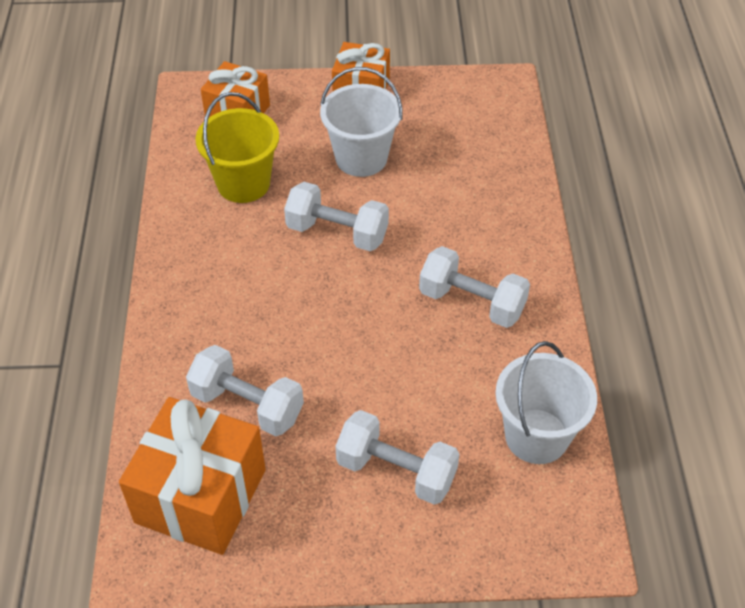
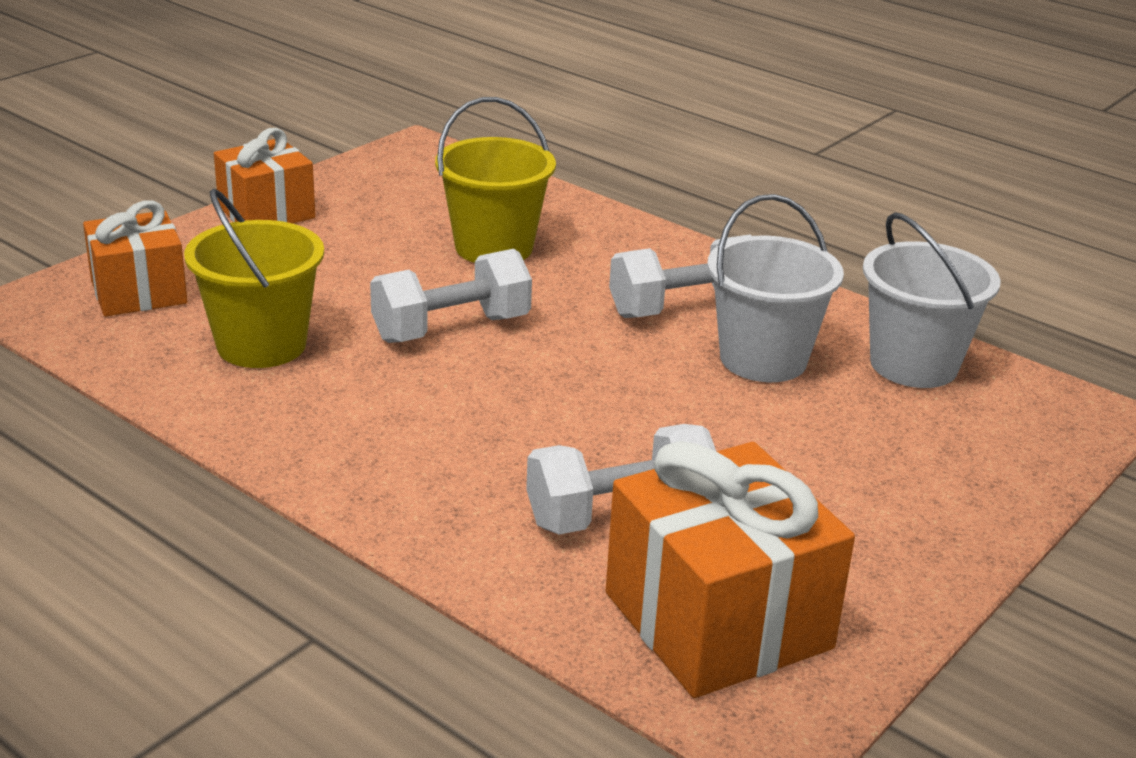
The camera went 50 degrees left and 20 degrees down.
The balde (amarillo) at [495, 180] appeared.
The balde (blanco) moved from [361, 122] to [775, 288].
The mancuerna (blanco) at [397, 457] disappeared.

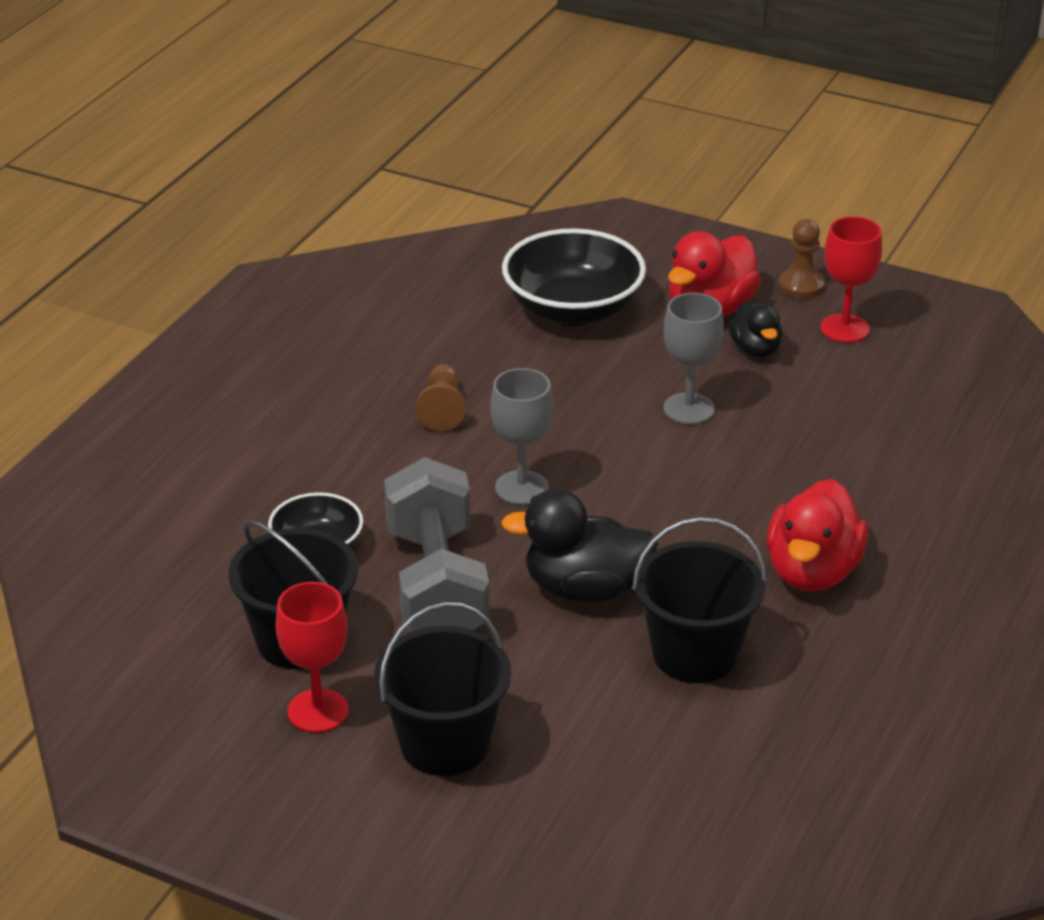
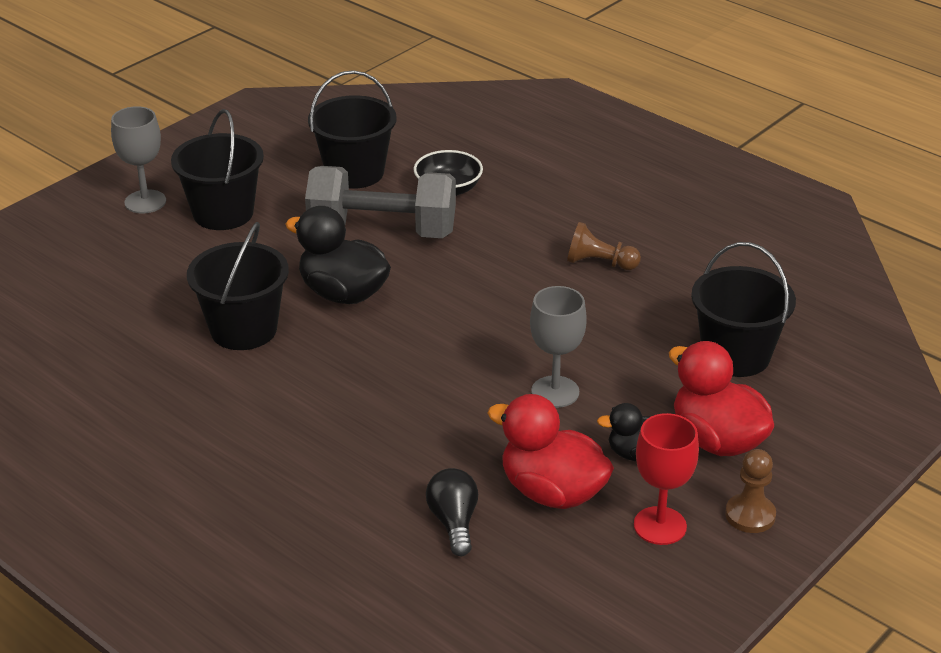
The camera went 105 degrees right and 0 degrees up.
The copa (gris) moved from [522, 436] to [138, 160].
The pato (negro) at [579, 545] turned 75 degrees counterclockwise.
The bombilla (negro) at [452, 512] appeared.
The pato (rojo) moved from [817, 535] to [550, 451].
The cuenco (negro) at [574, 277] was replaced by the balde (negro) at [743, 309].
The copa (rojo) at [312, 657] disappeared.

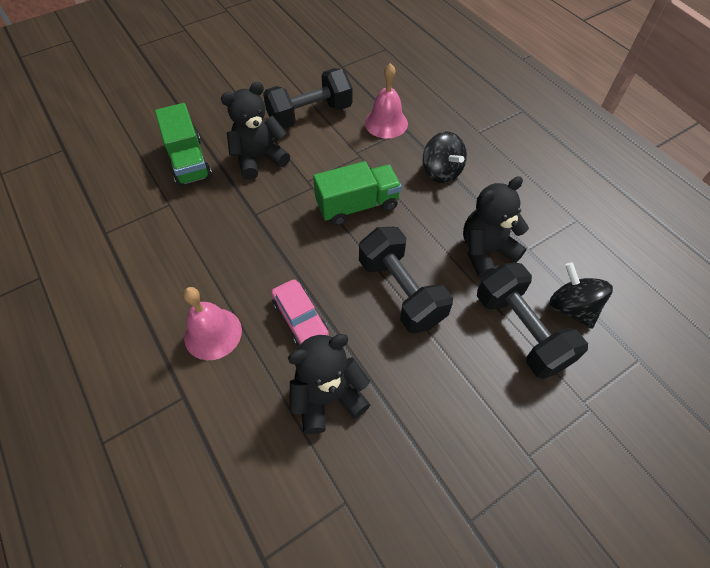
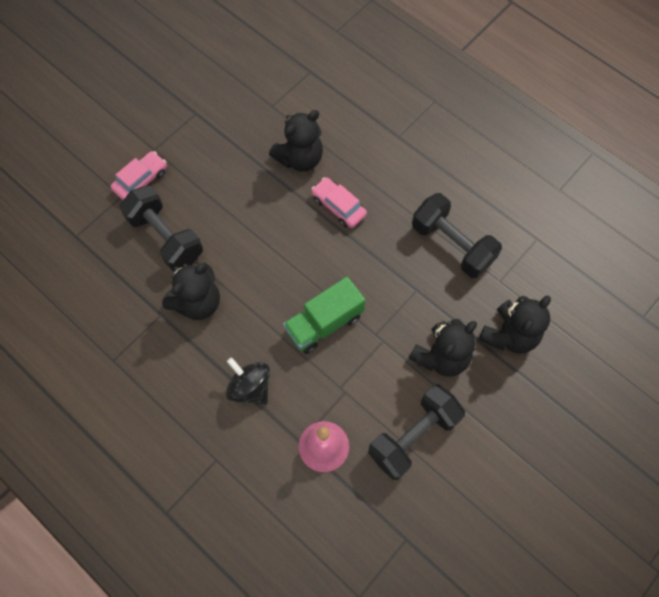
The camera went 165 degrees right and 10 degrees up.
The coche (rosa) at [139, 175] appeared.
The mancuerna (negro) moved from [406, 280] to [457, 235].
The camión (verde) at [183, 145] was replaced by the osito (negro) at [515, 325].
The campana (rosa) at [212, 323] disappeared.
The peonza (negro) at [581, 295] disappeared.

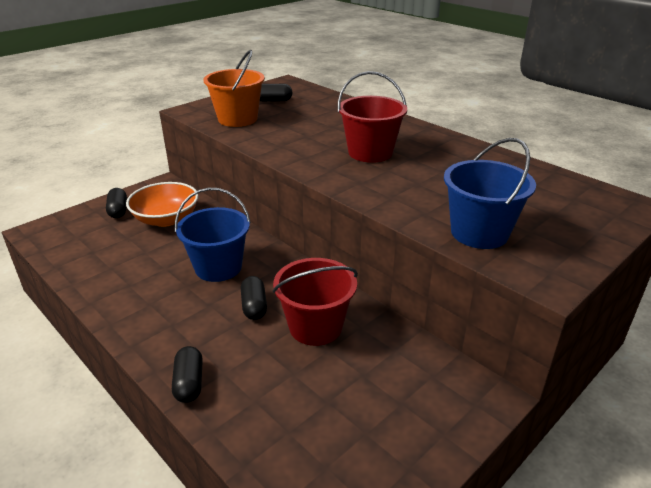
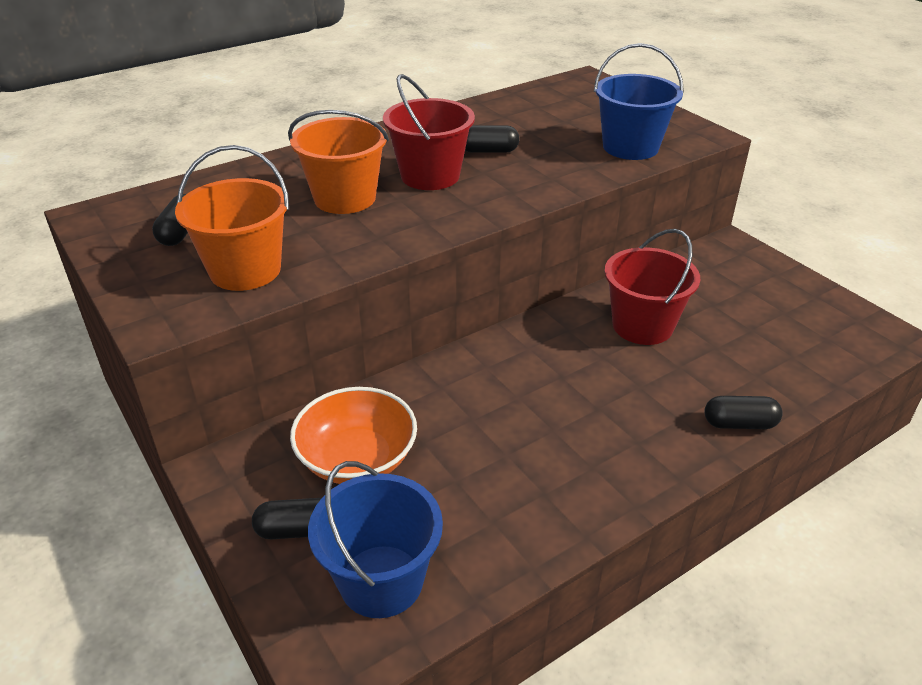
The camera went 80 degrees left and 5 degrees up.
The balde (naranja) at [338, 162] appeared.
The balde (azul) moved from [213, 235] to [375, 539].
The cápsula (negro) moved from [254, 298] to [492, 139].

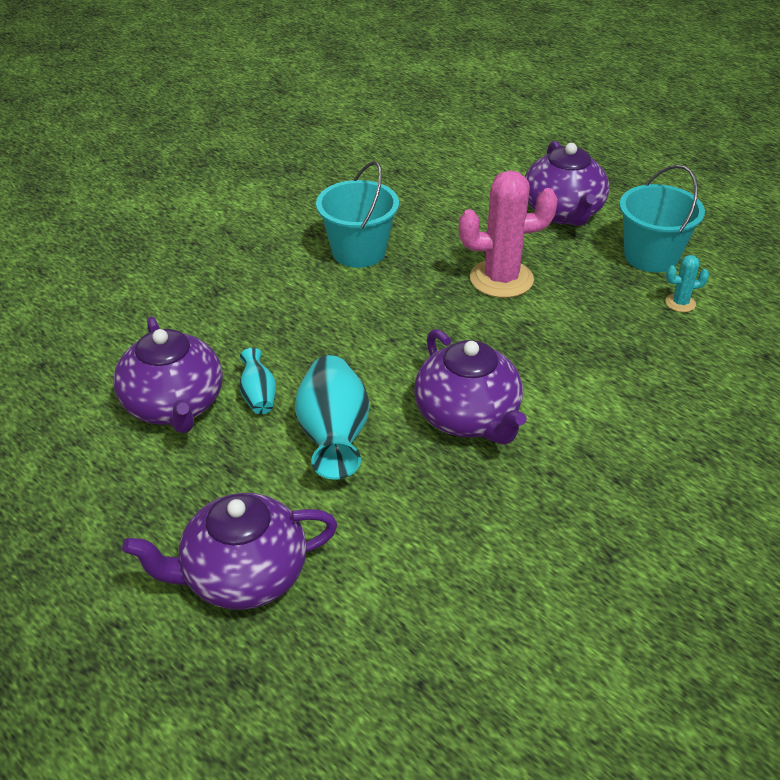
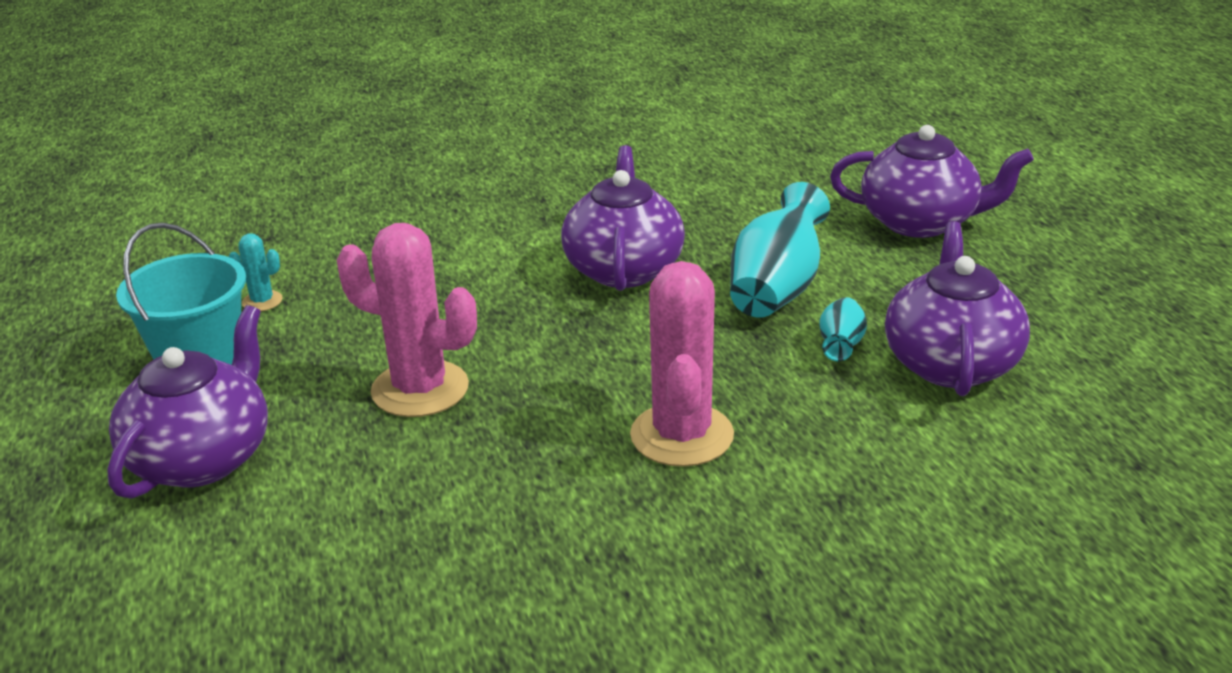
The camera went 150 degrees left and 10 degrees down.
The cactus (rosa) at [682, 364] appeared.
The balde (turquesa) at [357, 214] disappeared.

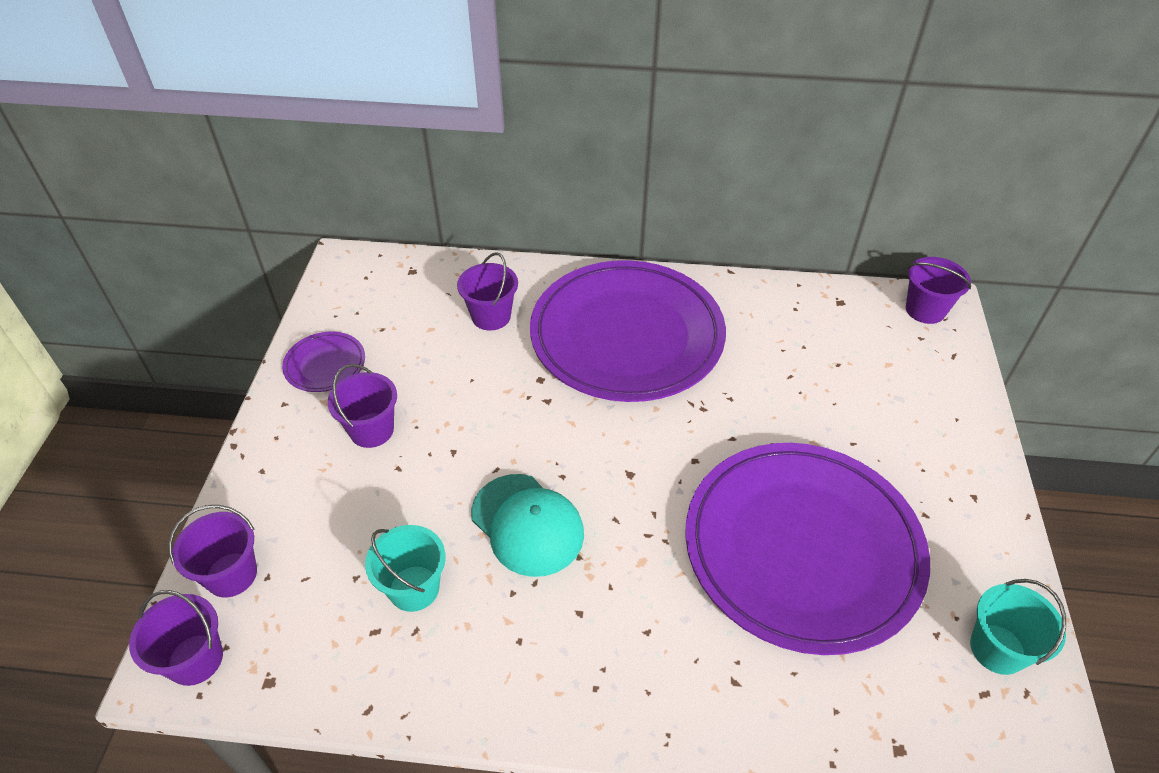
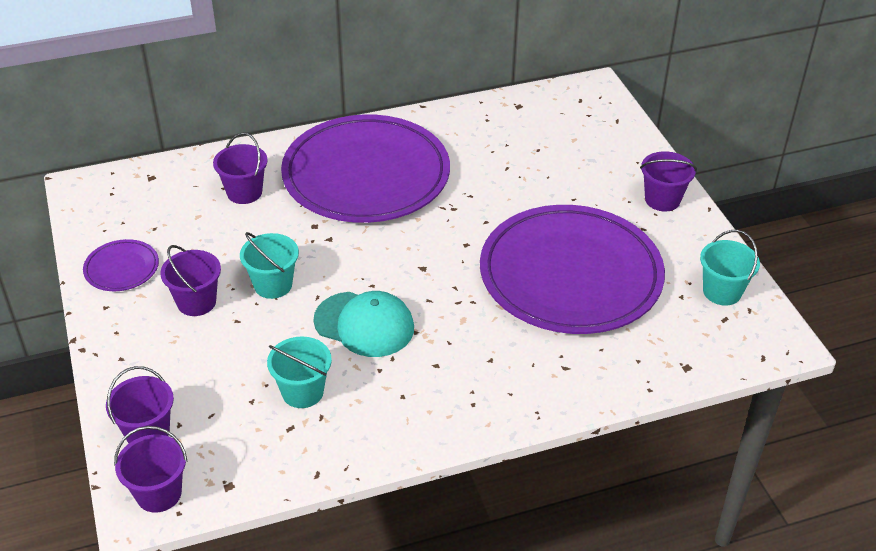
The camera went 25 degrees left and 5 degrees down.
The balde (turquesa) at [269, 265] appeared.
The balde (morado) moved from [938, 290] to [668, 181].

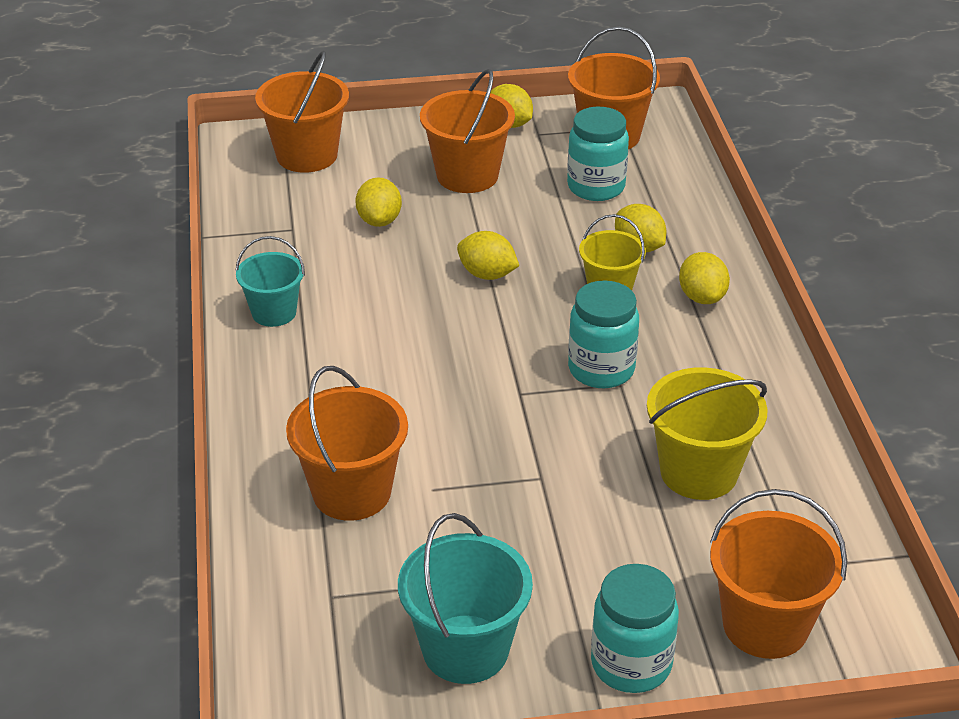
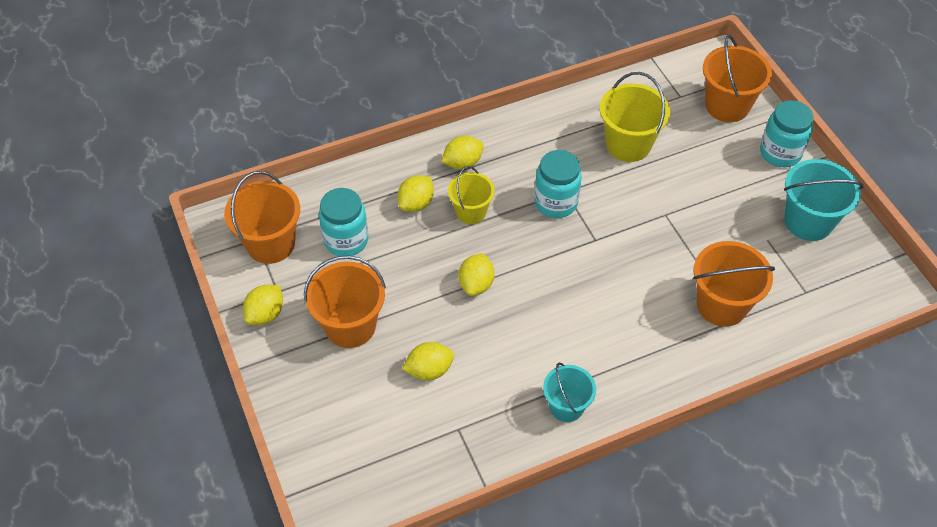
The camera went 105 degrees left and 15 degrees up.
The balde (naranja) at [302, 111] disappeared.

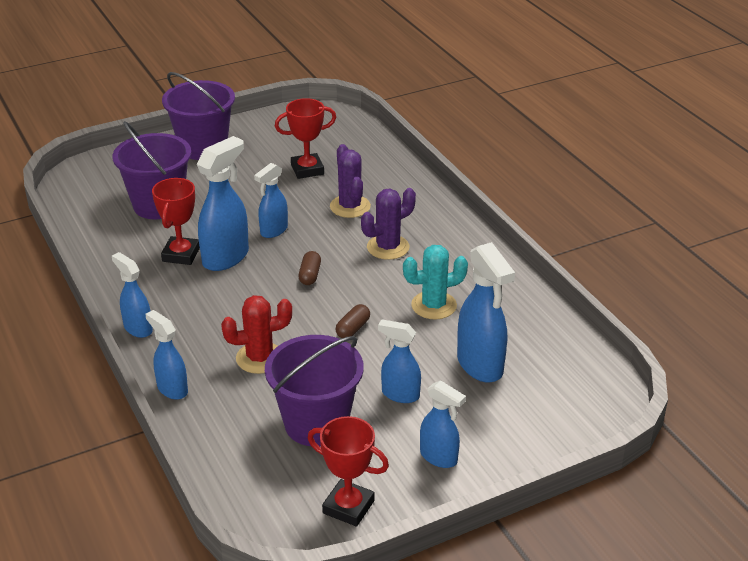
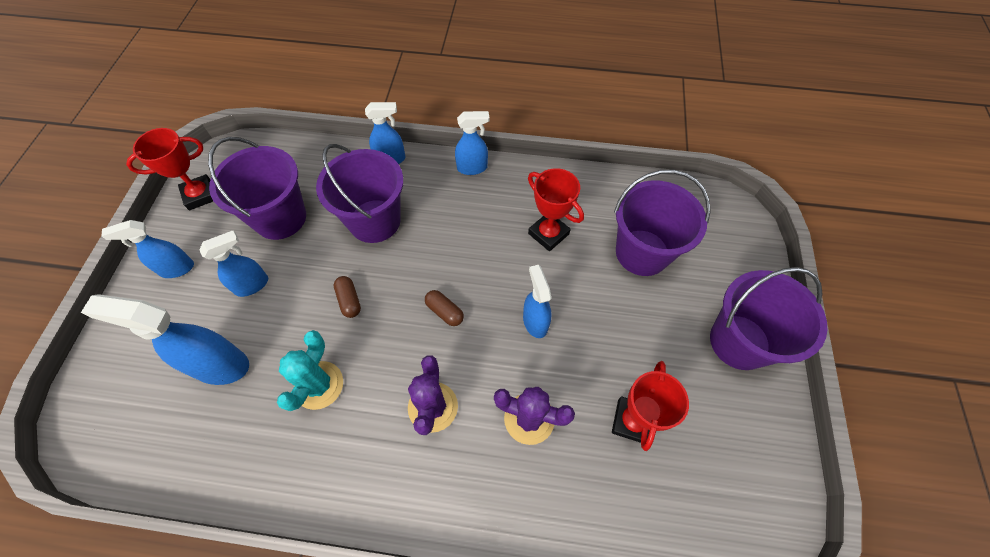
The camera went 125 degrees right and 25 degrees up.
The cactus (rojo) at [256, 334] was replaced by the balde (morado) at [360, 193].
The pulverizador (azul) at [223, 203] disappeared.

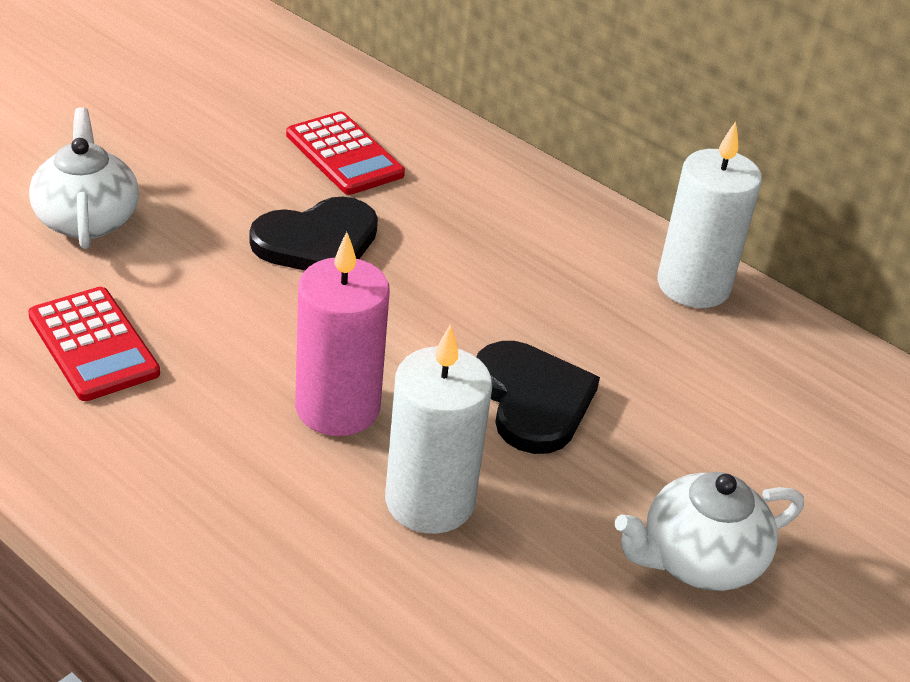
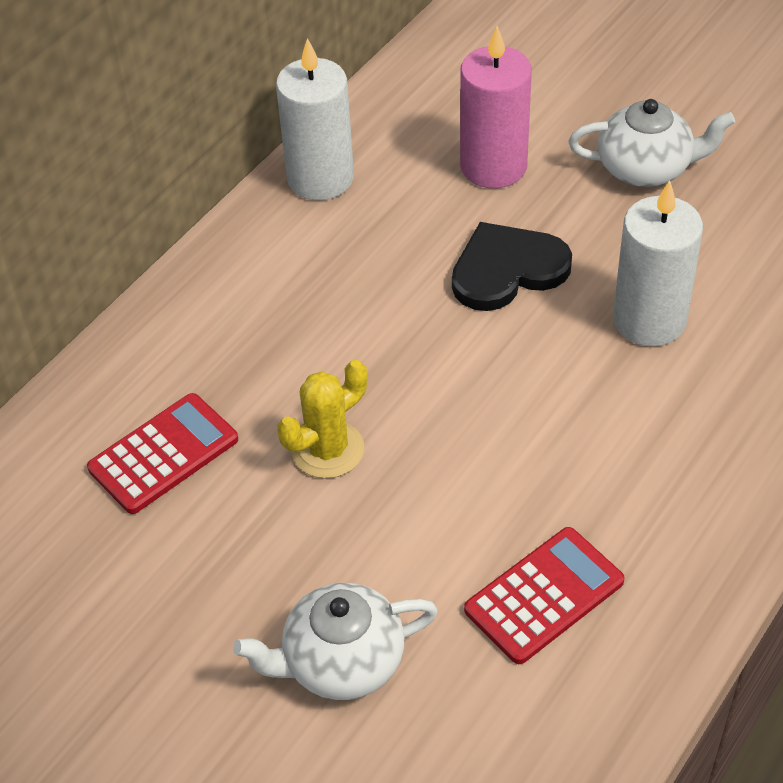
The camera went 90 degrees left and 10 degrees up.
The corazón (negro) at [314, 234] was replaced by the cactus (amarillo) at [322, 419].
The vela (rosa) moved from [342, 334] to [496, 107].
The tetera (blanco) at [709, 531] turned 60 degrees counterclockwise.

